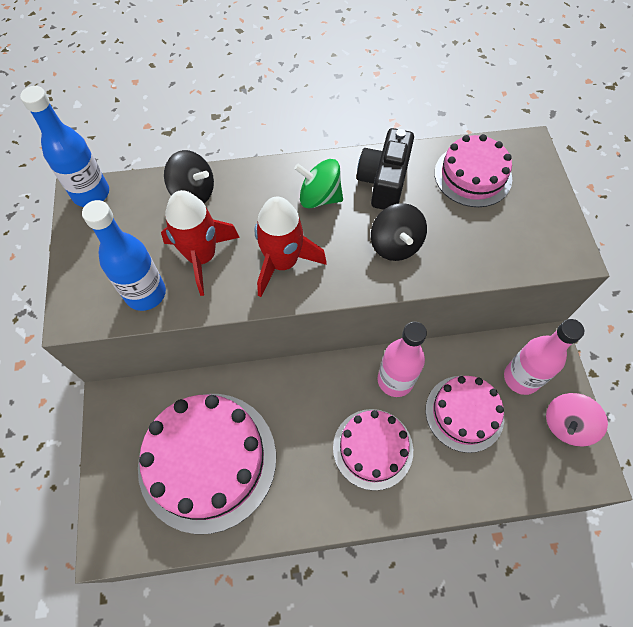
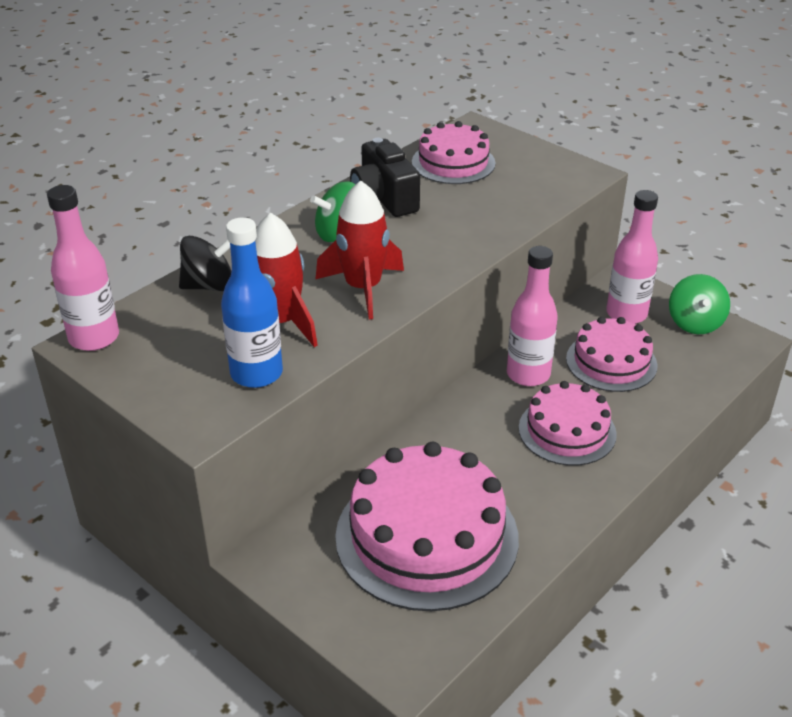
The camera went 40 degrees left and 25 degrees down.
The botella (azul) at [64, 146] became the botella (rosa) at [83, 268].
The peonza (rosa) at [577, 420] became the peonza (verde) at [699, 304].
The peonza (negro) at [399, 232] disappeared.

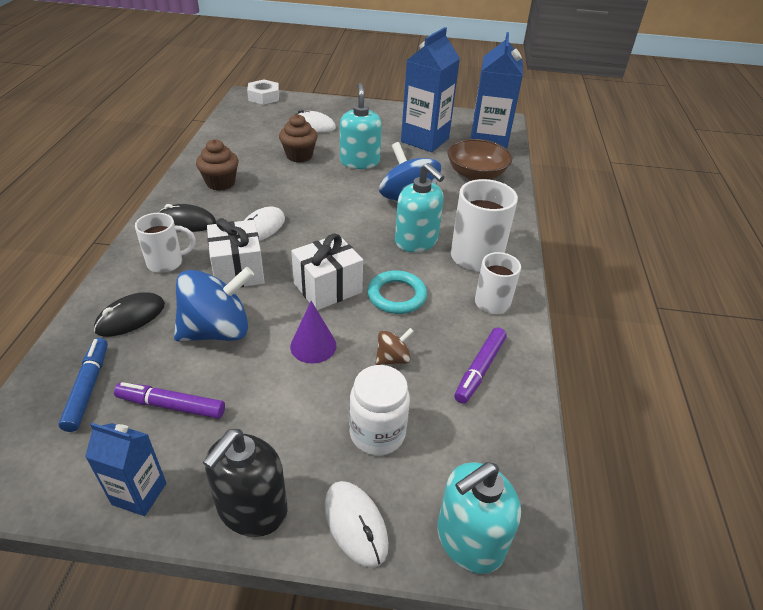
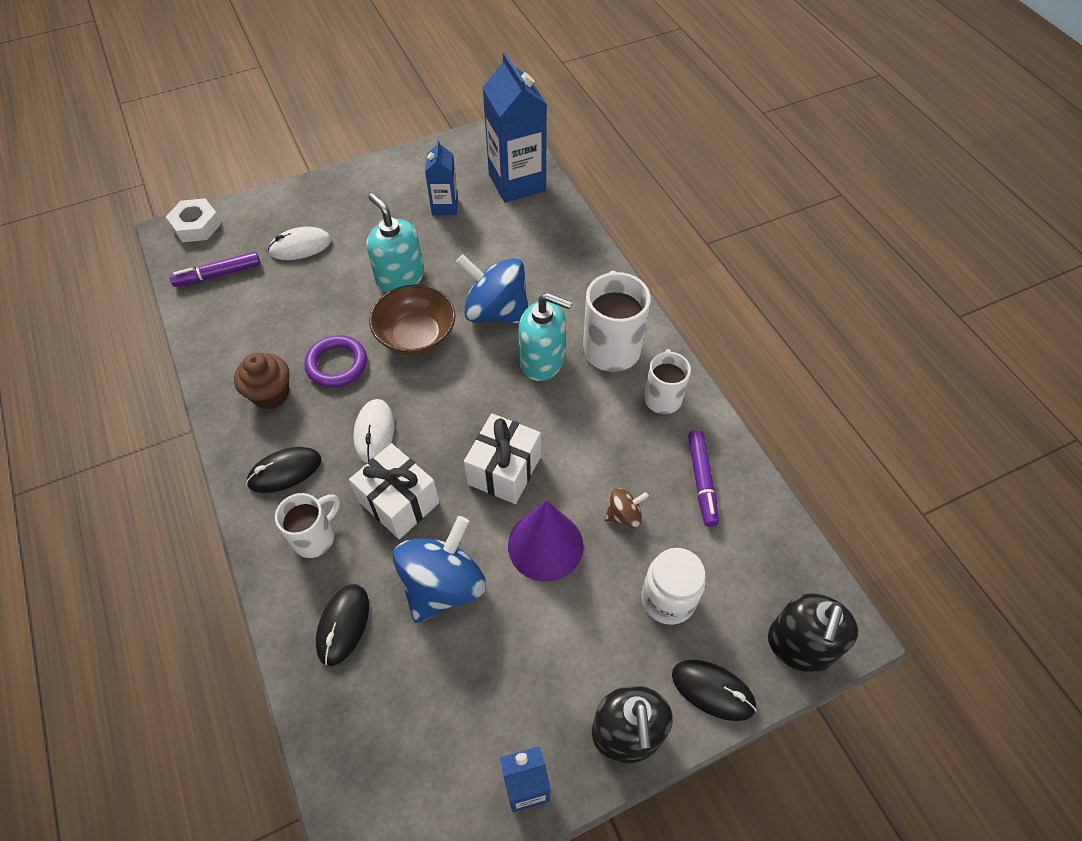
The camera went 30 degrees left and 15 degrees up.
The rotulador (morado) moved from [169, 400] to [215, 269].
The anillo (morado) at [335, 361] appeared.
The cuenco (marrón) moved from [480, 159] to [412, 319].
The cartón de leche (azul) at [430, 89] changed to 0.54 times the size.
The cono (morado) at [313, 332] changed to 1.52 times the size.
The peonza (marrón) at [394, 346] turned 45 degrees clockwise.
The ratón (blanco) at [357, 524] became the ratón (negro) at [714, 690].
The dispensador de jabón (turquesa) at [479, 518] became the dispensador de jabón (negro) at [813, 632].
The rotulador (azul) at [83, 385] disappeared.
The magdalena (marrón) at [298, 138] disappeared.
The anillo (turquesa) at [397, 292] disappeared.

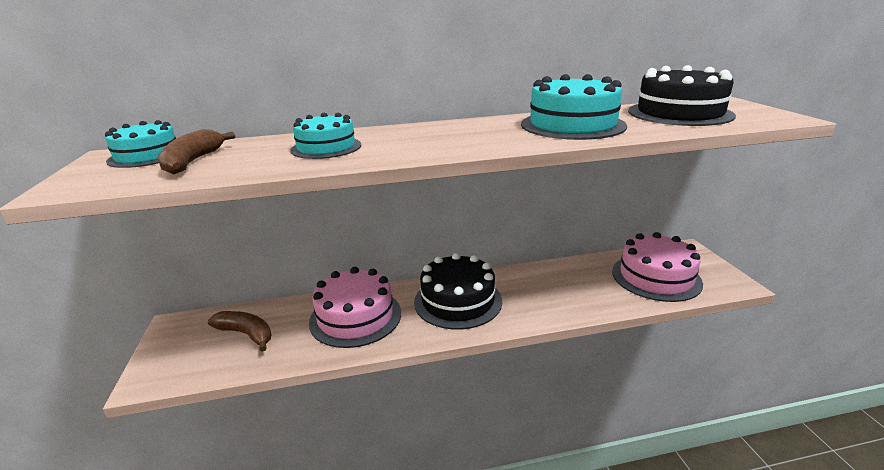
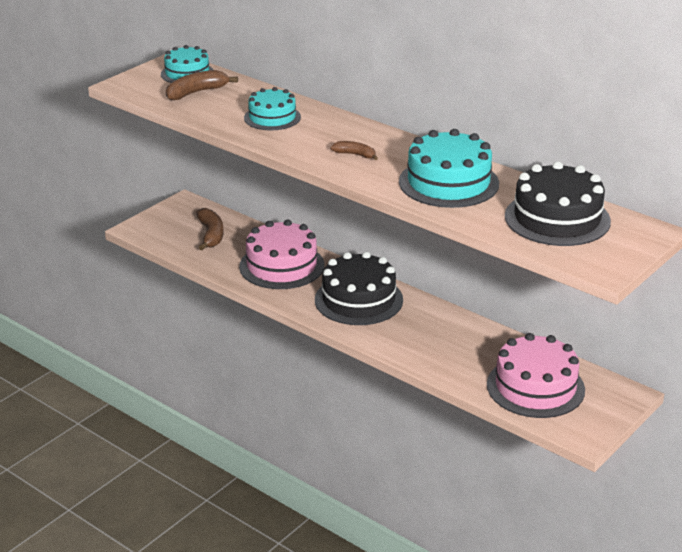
The camera went 50 degrees right and 5 degrees up.
The plátano (marrón) at [354, 150] appeared.

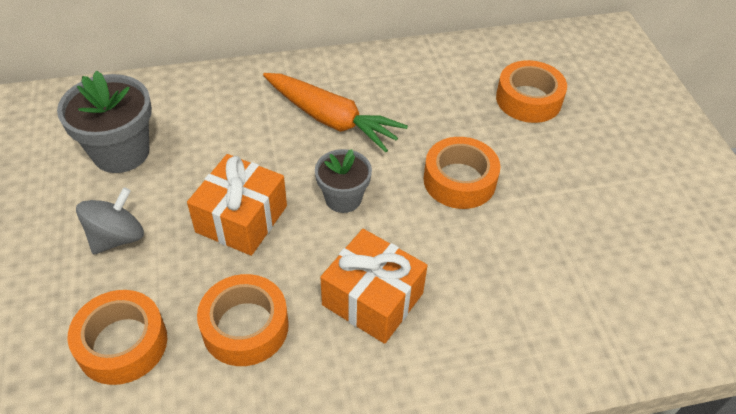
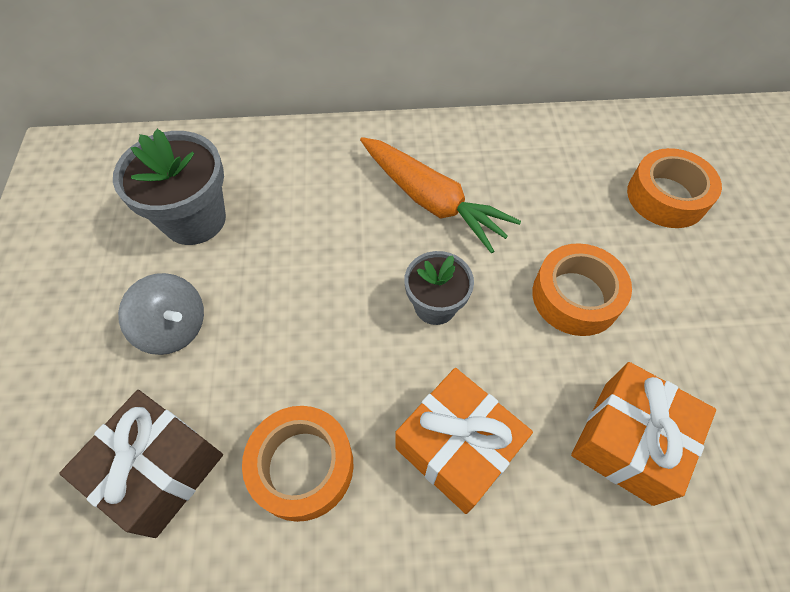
The camera went 10 degrees right and 10 degrees up.
The cinta adhesiva (naranja) at [117, 337] was replaced by the regalo (marrón) at [141, 464].
The peonza (gris) at [110, 220] turned 75 degrees clockwise.
The regalo (naranja) moved from [237, 205] to [643, 434].

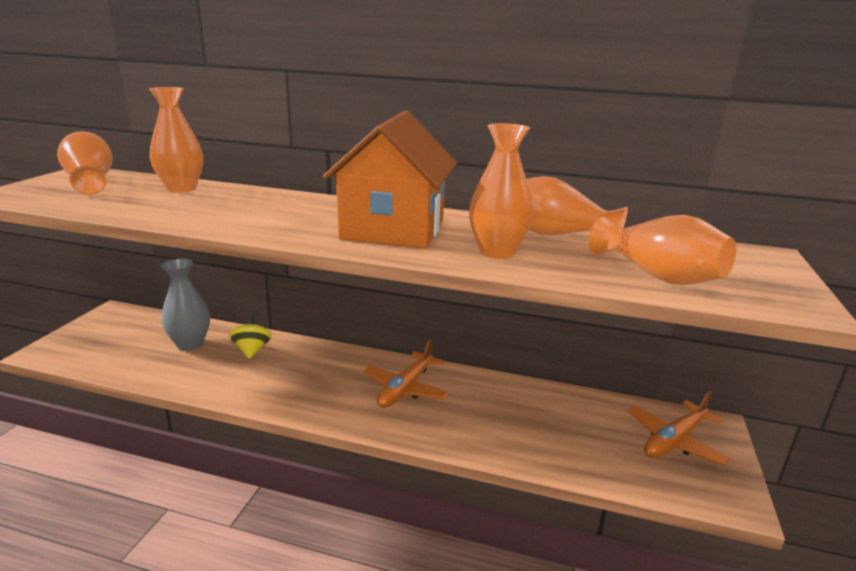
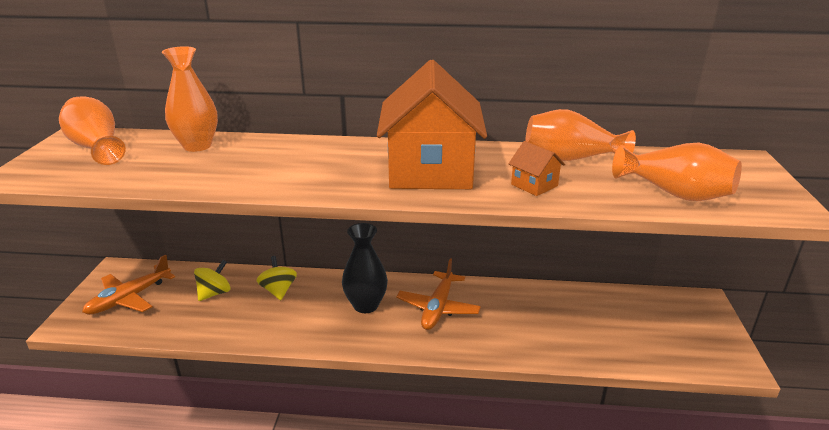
The camera went 10 degrees left and 5 degrees up.
The avión (naranja) moved from [678, 428] to [128, 285].
The florero (gris) at [185, 305] was replaced by the peonza (amarillo) at [212, 280].
The florero (negro) at [365, 268] appeared.
The florero (naranja) at [501, 191] was replaced by the casa (naranja) at [537, 168].

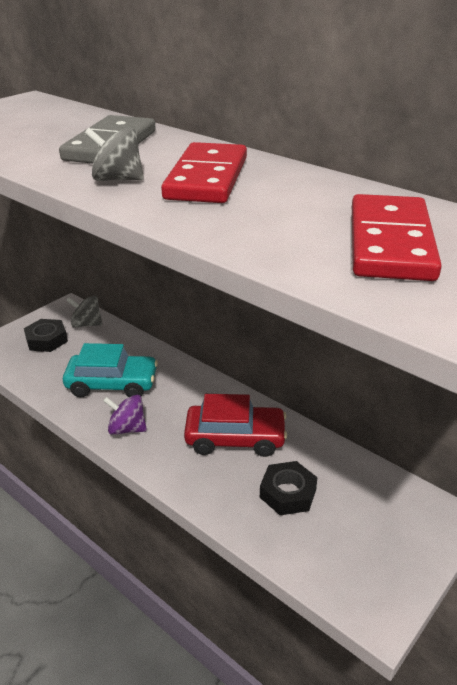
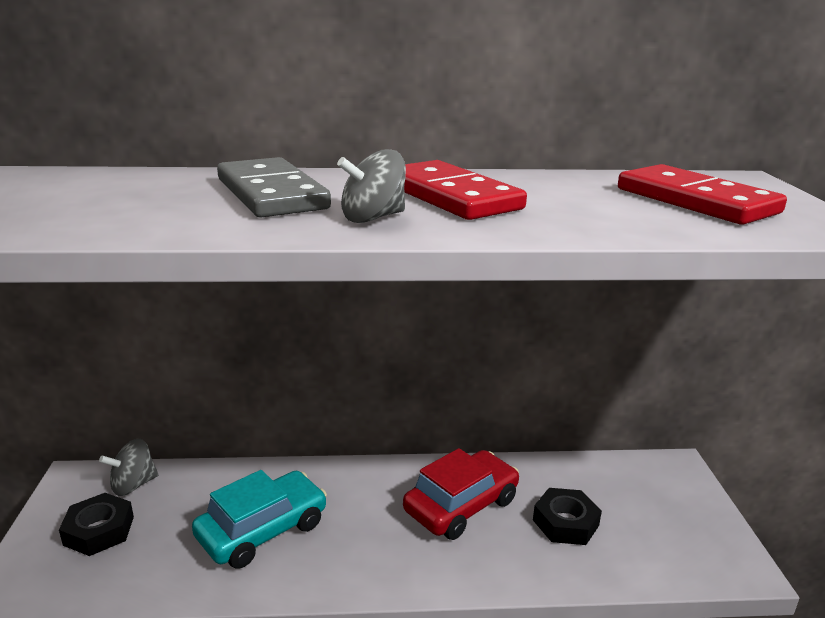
The camera went 45 degrees left and 10 degrees down.
The peonza (morado) at [125, 415] disappeared.

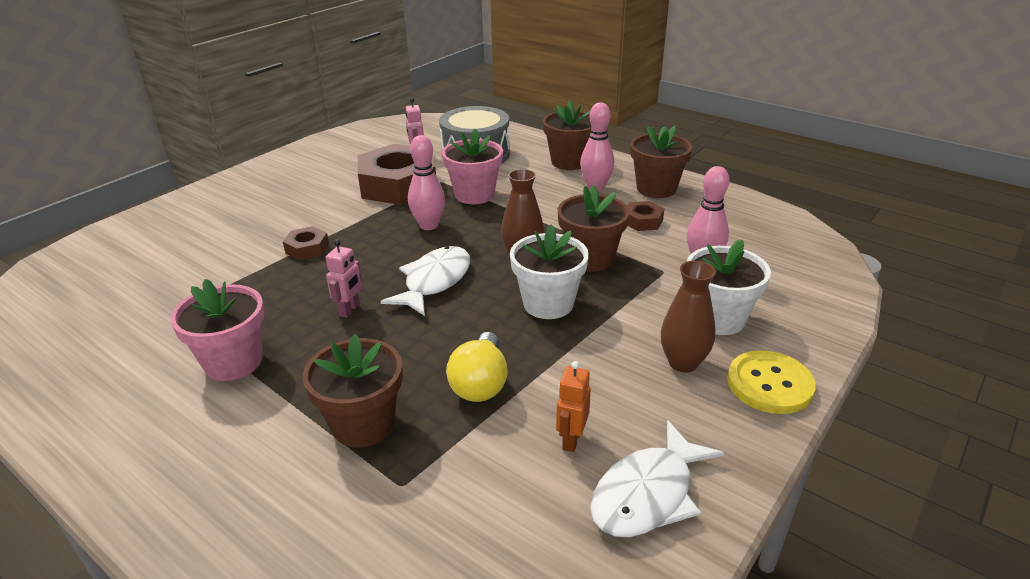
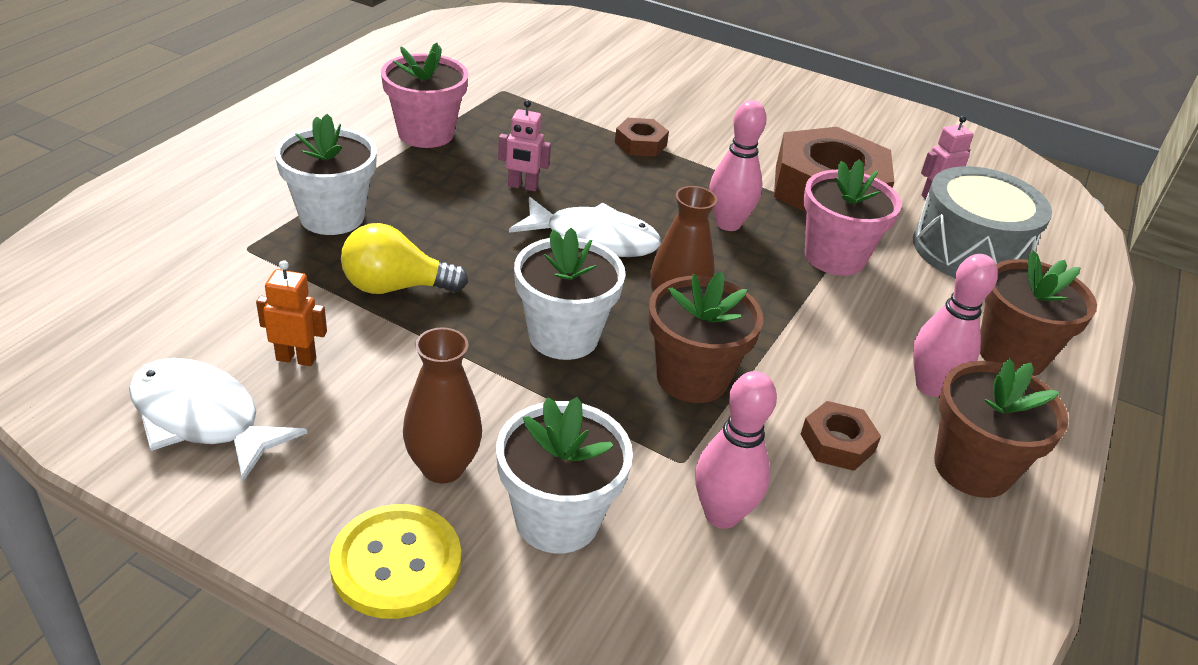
The camera went 75 degrees right and 5 degrees up.
The maceta (marrón) at [353, 391] became the maceta (blanco) at [325, 174].

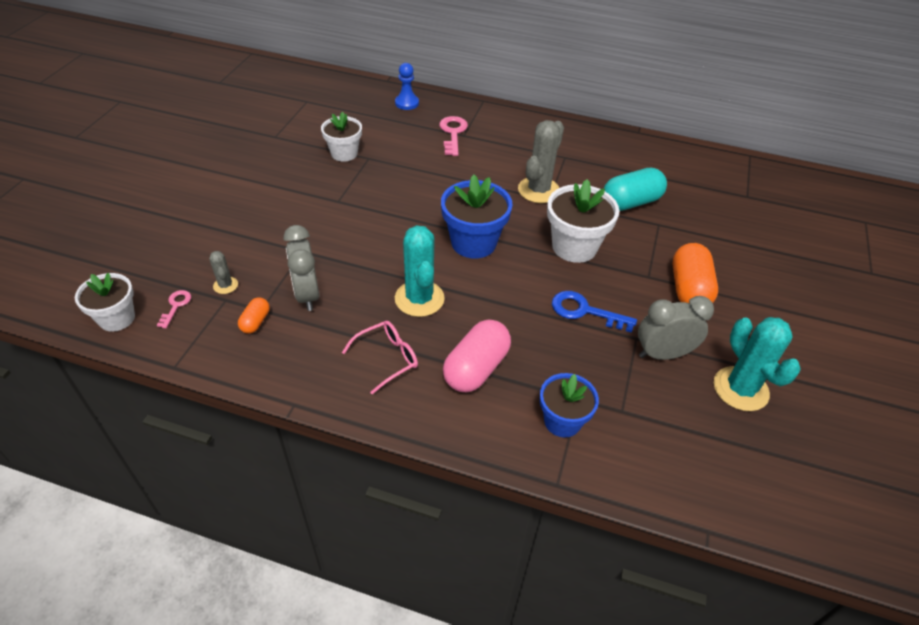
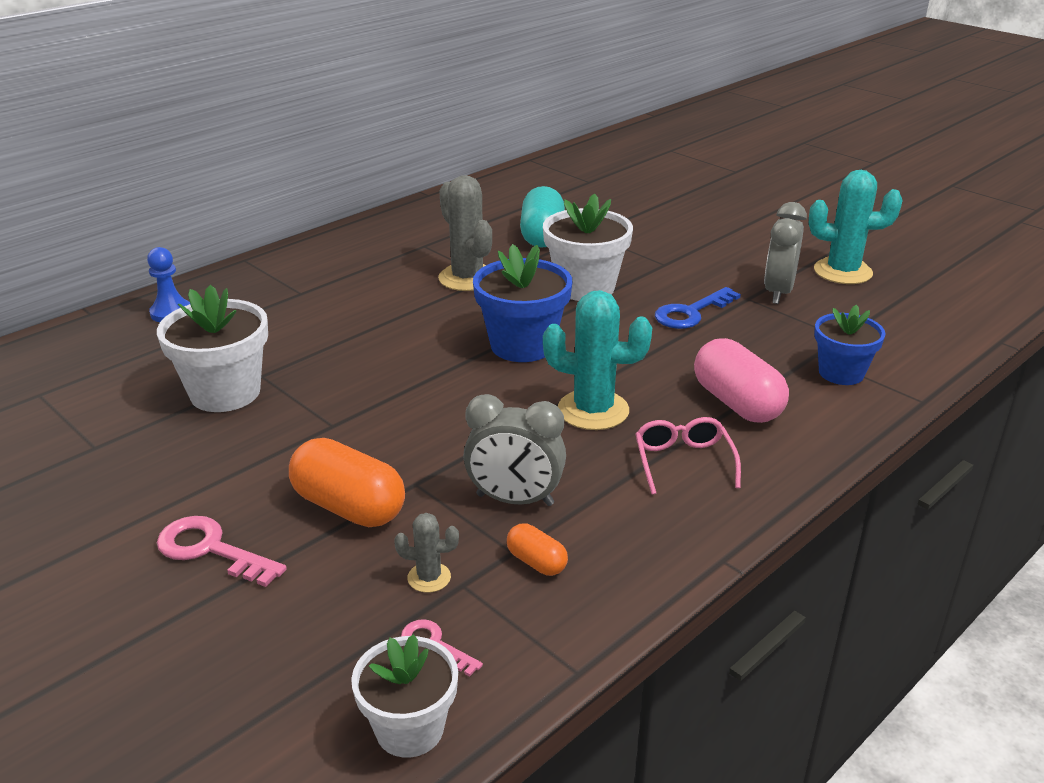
The camera went 60 degrees left and 15 degrees down.
The maceta (blanco) at [341, 137] changed to 1.51 times the size.
The llave (rosa) moved from [453, 136] to [222, 551].
The cápsula (naranja) moved from [695, 273] to [347, 482].

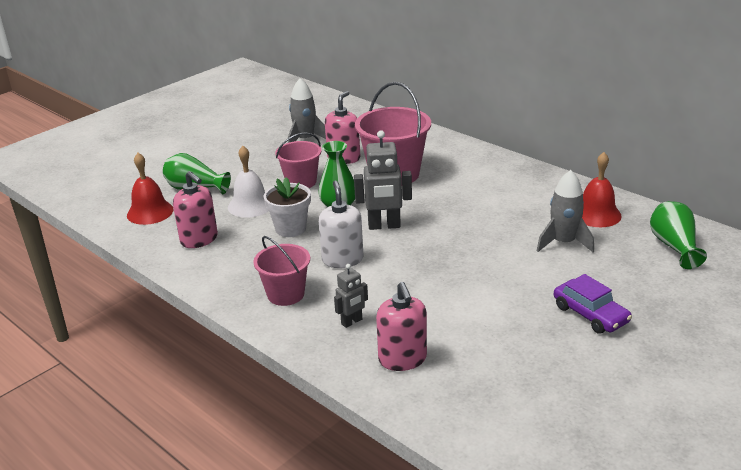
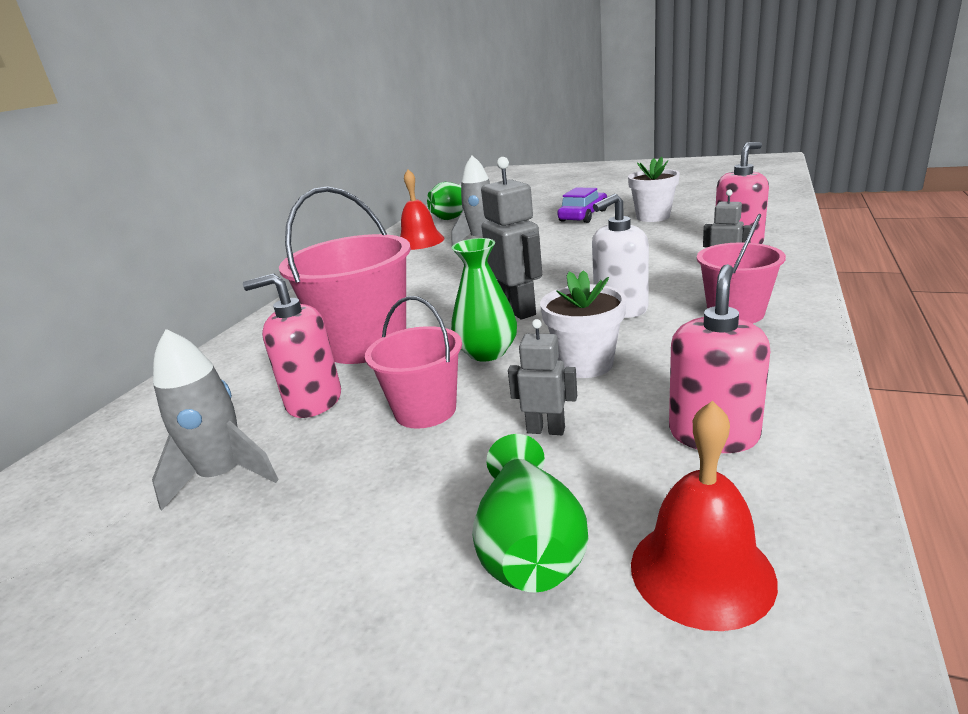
The camera went 110 degrees left and 5 degrees down.
The campana (blanco) at [248, 182] was replaced by the robot (gris) at [542, 377].
The maceta (blanco) at [654, 189] appeared.

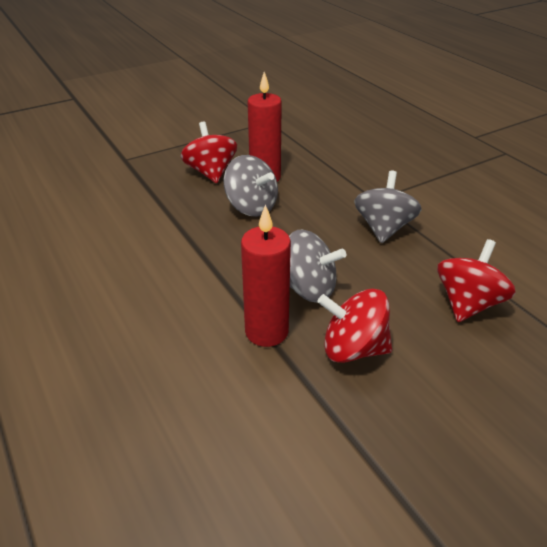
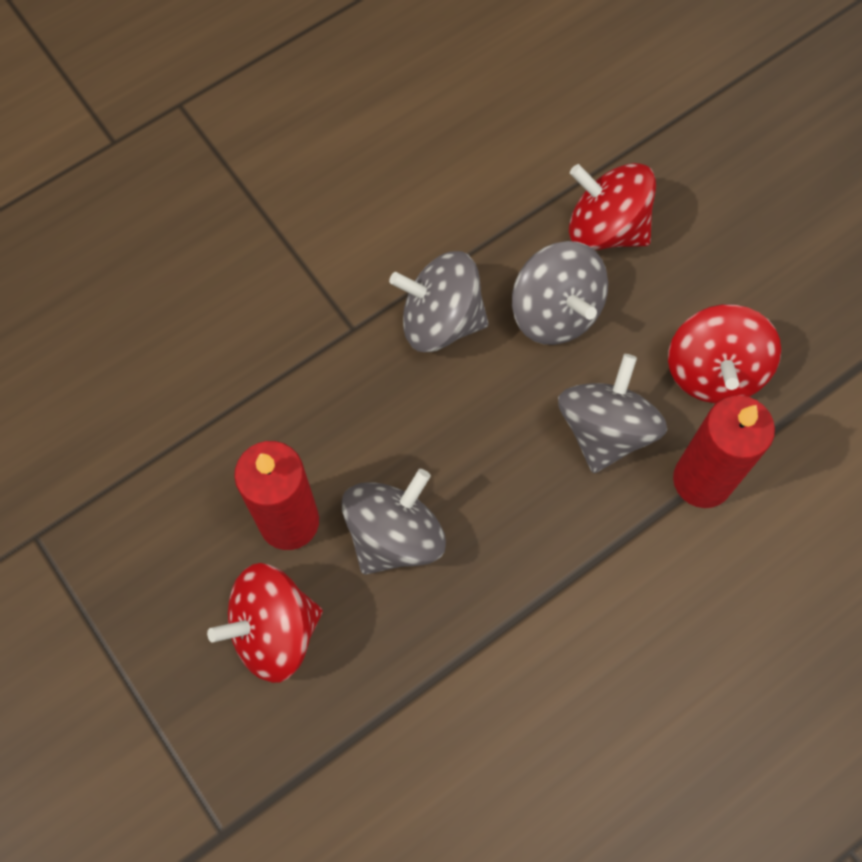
The camera went 95 degrees left and 30 degrees up.
The peonza (gris) at [560, 293] appeared.

